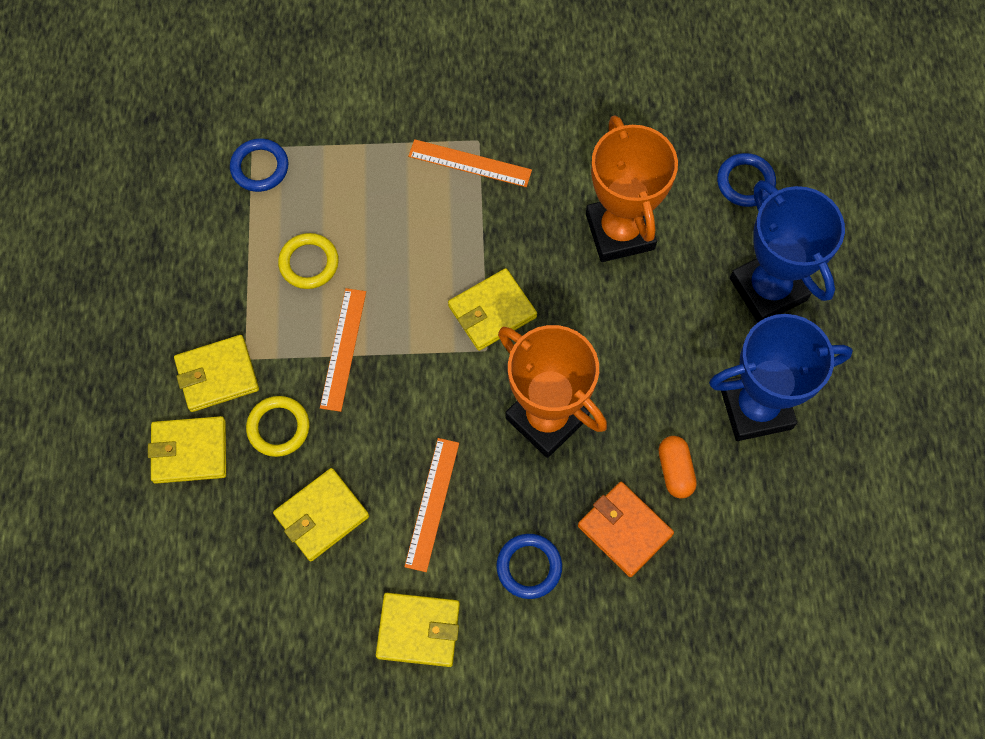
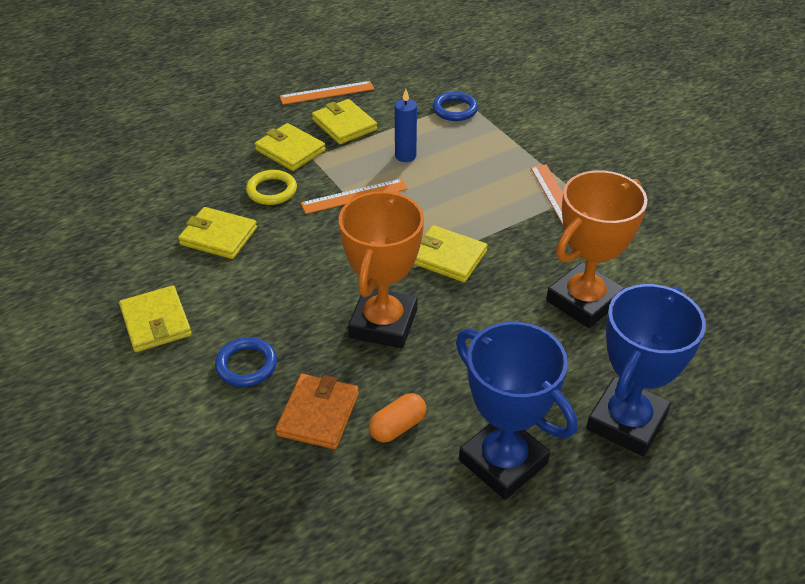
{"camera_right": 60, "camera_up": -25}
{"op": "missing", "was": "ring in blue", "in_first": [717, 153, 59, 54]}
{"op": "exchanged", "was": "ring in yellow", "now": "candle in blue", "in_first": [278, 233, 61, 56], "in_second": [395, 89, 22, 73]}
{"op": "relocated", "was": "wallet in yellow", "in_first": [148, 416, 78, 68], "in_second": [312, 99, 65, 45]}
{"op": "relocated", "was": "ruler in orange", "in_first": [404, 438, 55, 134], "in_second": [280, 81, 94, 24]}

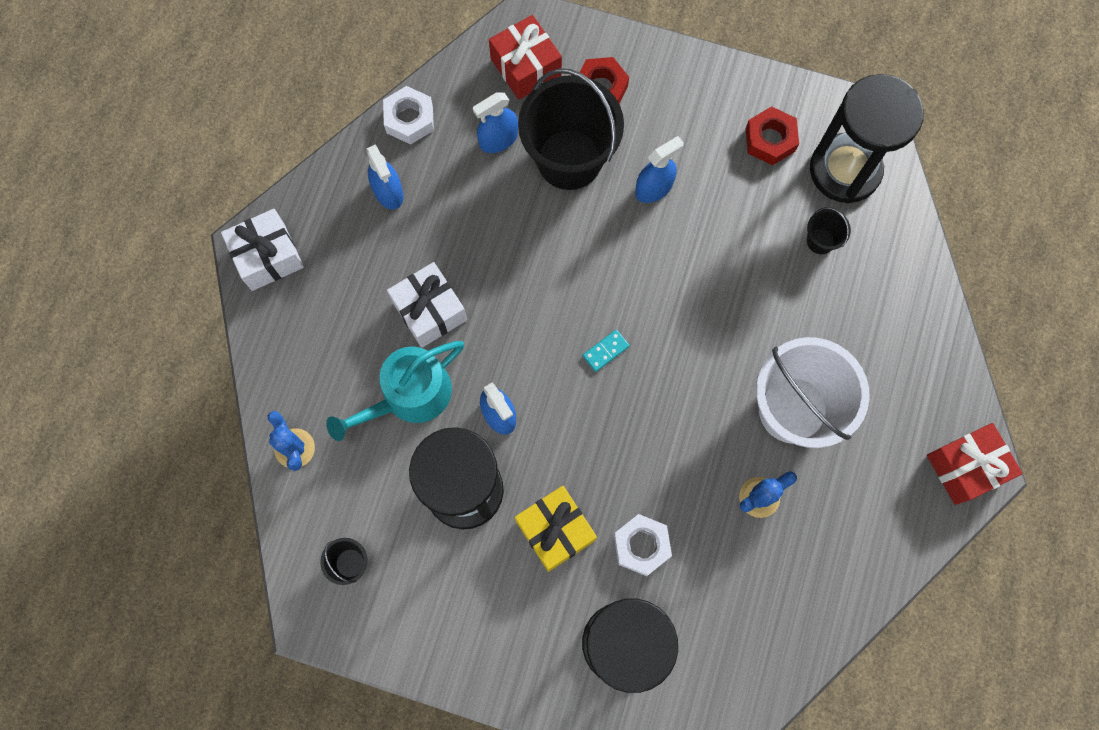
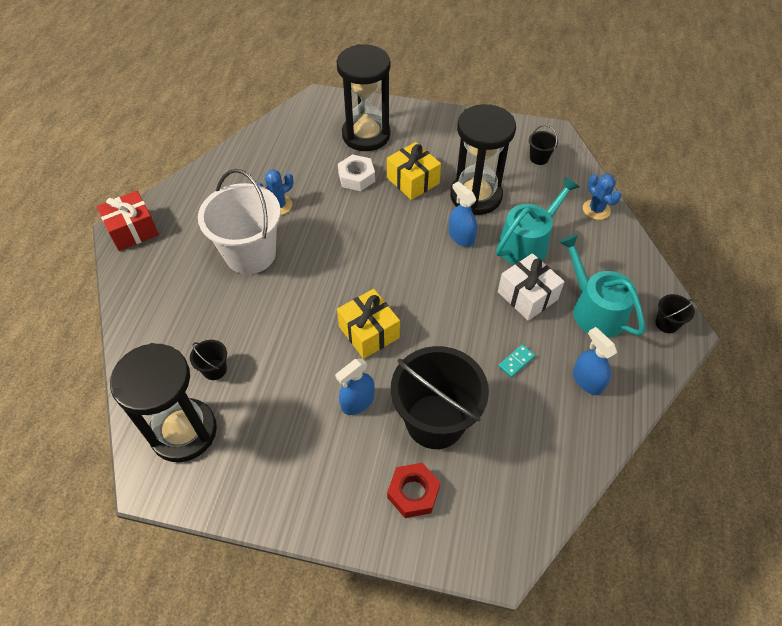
{"camera_right": 175, "camera_up": -20}
{"op": "missing", "was": "gift in red", "in_first": [489, 15, 73, 85]}
{"op": "missing", "was": "nut in white", "in_first": [383, 86, 51, 59]}
{"op": "missing", "was": "spray bottle in blue", "in_first": [473, 93, 45, 60]}
{"op": "missing", "was": "nut in red", "in_first": [745, 106, 54, 59]}
{"op": "exchanged", "was": "gift in white", "now": "bucket in black", "in_first": [221, 209, 83, 82], "in_second": [655, 294, 40, 39]}
{"op": "relocated", "was": "domino in turquoise", "in_first": [583, 330, 47, 42], "in_second": [499, 344, 36, 34]}
{"op": "appeared", "now": "watering can in turquoise", "in_second": [559, 234, 86, 104]}
{"op": "appeared", "now": "gift in yellow", "in_second": [337, 289, 63, 70]}

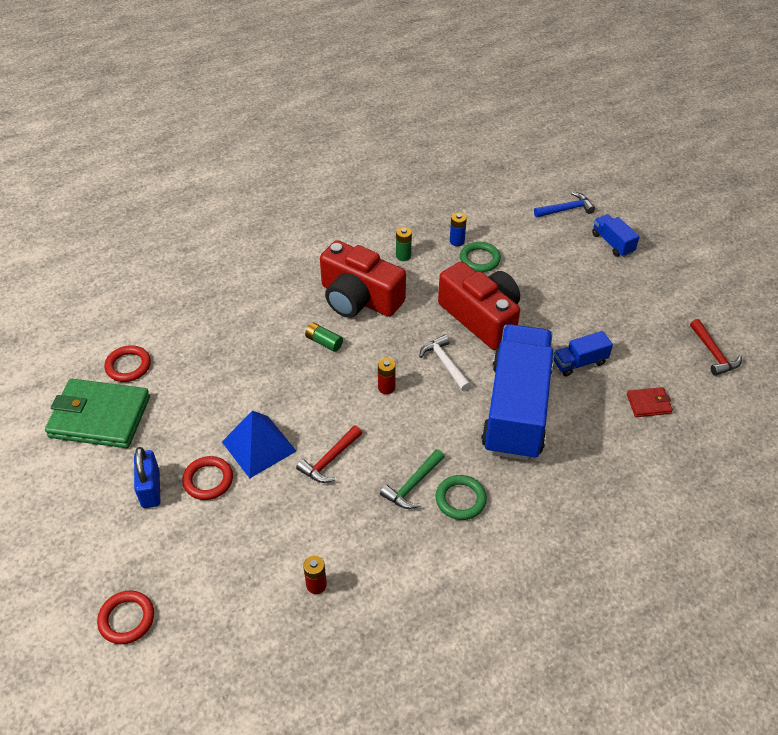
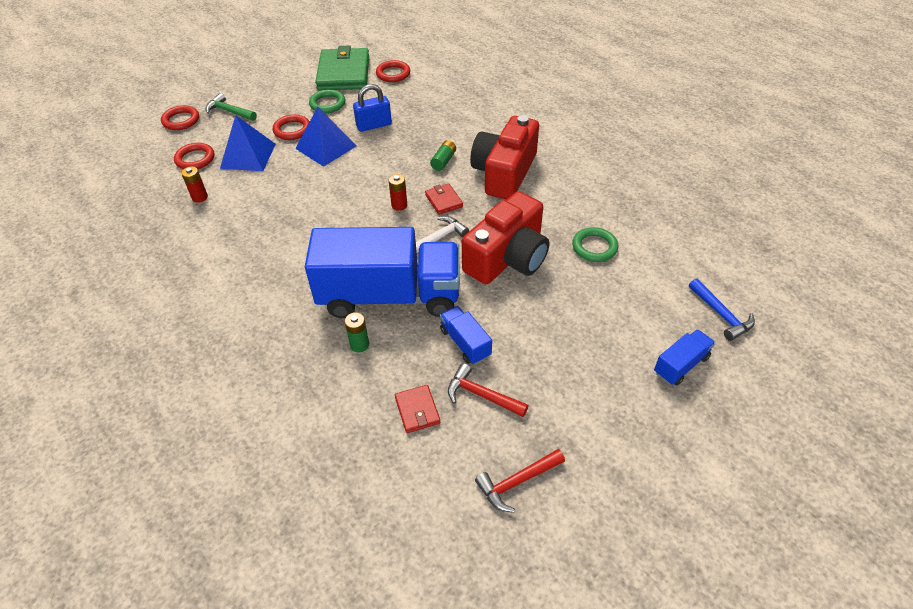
{"camera_right": 80, "camera_up": 0}
{"op": "missing", "was": "battery in blue", "in_first": [450, 212, 17, 34]}
{"op": "relocated", "was": "battery in green", "in_first": [396, 227, 16, 34], "in_second": [345, 312, 24, 41]}
{"op": "relocated", "was": "hammer in red", "in_first": [296, 425, 66, 58], "in_second": [448, 363, 81, 54]}
{"op": "relocated", "was": "padlock in blue", "in_first": [134, 447, 26, 61], "in_second": [353, 84, 39, 48]}
{"op": "relocated", "was": "hammer in green", "in_first": [380, 449, 65, 60], "in_second": [205, 93, 52, 28]}
{"op": "relocated", "was": "ring in green", "in_first": [436, 475, 51, 45], "in_second": [309, 89, 36, 24]}
{"op": "appeared", "now": "pyramid in blue", "in_second": [220, 115, 56, 56]}
{"op": "appeared", "now": "ring in red", "in_second": [174, 143, 40, 26]}
{"op": "appeared", "now": "wallet in red", "in_second": [425, 183, 38, 32]}

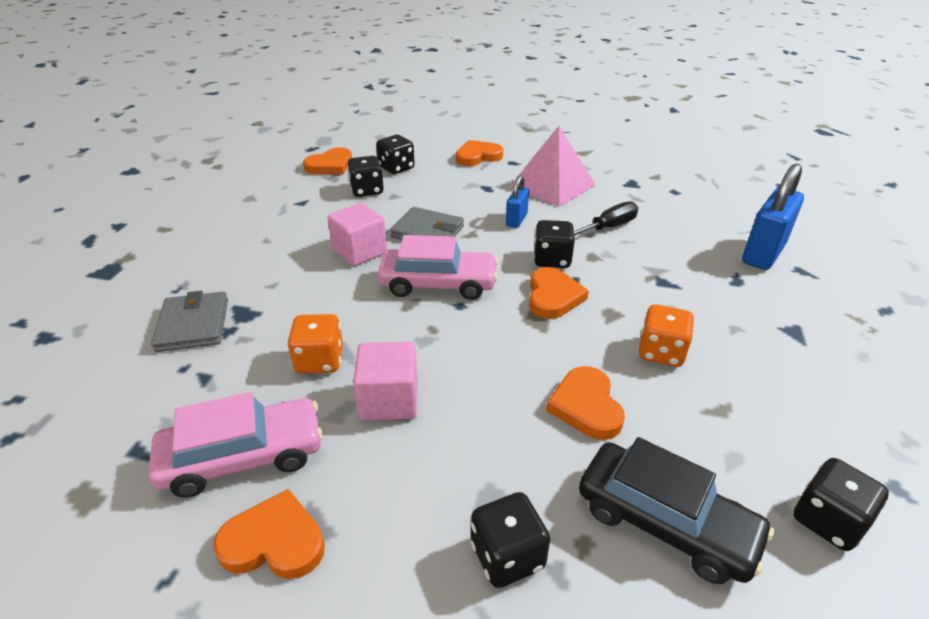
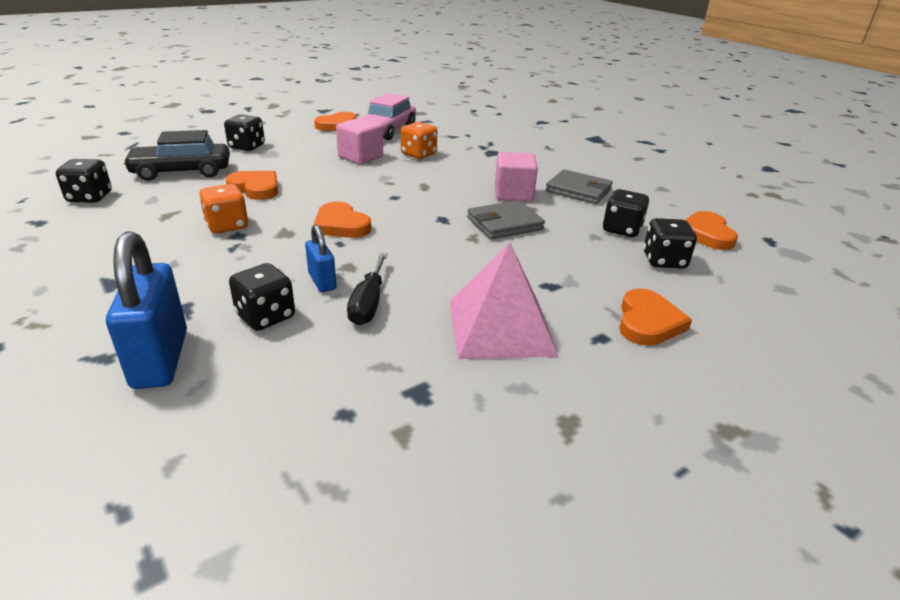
{"camera_right": 130, "camera_up": -5}
{"op": "relocated", "was": "padlock in blue", "in_first": [506, 175, 23, 53], "in_second": [305, 224, 31, 68]}
{"op": "relocated", "was": "dice in black", "in_first": [534, 220, 41, 48], "in_second": [229, 263, 66, 68]}
{"op": "missing", "was": "car in pink", "in_first": [378, 235, 120, 65]}
{"op": "relocated", "was": "wallet in grey", "in_first": [151, 291, 77, 61], "in_second": [546, 169, 67, 35]}

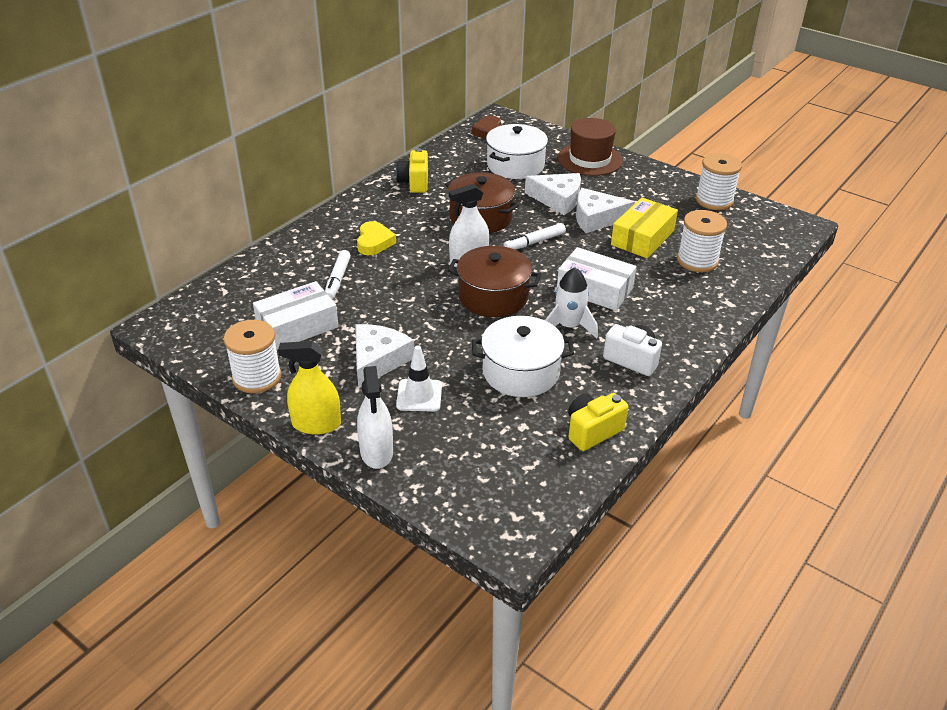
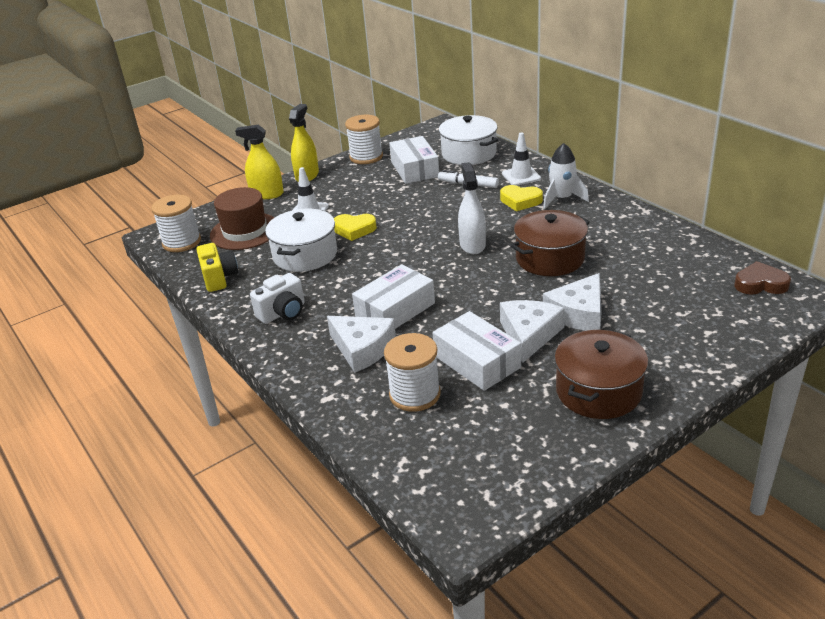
{"camera_right": 110, "camera_up": -5}
{"op": "relocated", "was": "hat in brown", "in_first": [558, 118, 65, 58], "in_second": [210, 187, 65, 63]}
{"op": "relocated", "was": "pot in white", "in_first": [486, 124, 62, 55], "in_second": [439, 115, 59, 50]}
{"op": "missing", "was": "camera in yellow", "in_first": [396, 148, 32, 45]}
{"op": "relocated", "was": "spool in white", "in_first": [696, 153, 46, 57], "in_second": [151, 195, 50, 57]}
{"op": "colour", "was": "box in yellow", "now": "box in white", "in_first": [611, 197, 67, 61], "in_second": [432, 311, 89, 80]}
{"op": "missing", "was": "marker in white", "in_first": [503, 223, 63, 27]}
{"op": "relocated", "was": "pot in brown", "in_first": [448, 246, 93, 71], "in_second": [554, 330, 94, 89]}
{"op": "relocated", "was": "rocket in white", "in_first": [545, 268, 53, 71], "in_second": [543, 143, 46, 66]}
{"op": "relocated", "was": "cheese in white", "in_first": [355, 324, 59, 64], "in_second": [327, 316, 69, 57]}
{"op": "colour", "was": "spray bottle in white", "now": "spray bottle in yellow", "in_first": [357, 366, 36, 103], "in_second": [235, 125, 49, 74]}
{"op": "appeared", "now": "traffic cone in white", "in_second": [502, 132, 39, 54]}
{"op": "appeared", "now": "heart in yellow", "in_second": [334, 214, 43, 27]}

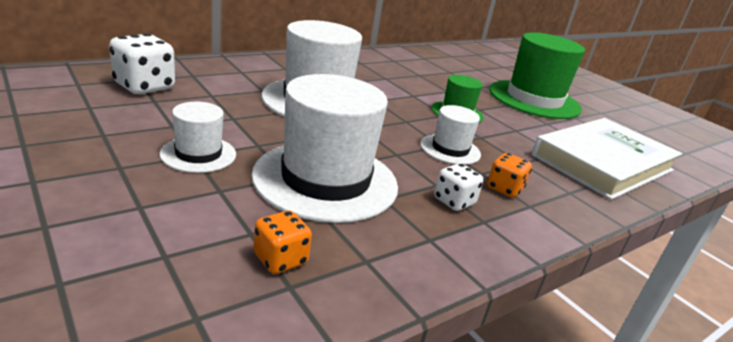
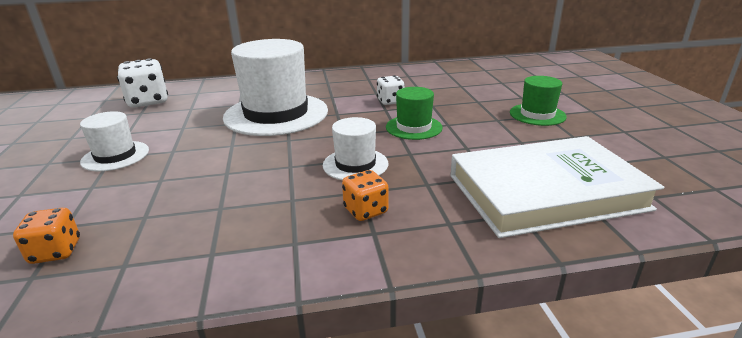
{"camera_right": 30, "camera_up": 0}
{"op": "size", "was": "hat in green", "in_first": [489, 33, 96, 86], "in_second": [510, 76, 57, 50], "ratio": 0.51}
{"op": "missing", "was": "hat in white", "in_first": [251, 74, 147, 149]}
{"op": "relocated", "was": "dice in white", "in_first": [434, 163, 49, 48], "in_second": [377, 75, 28, 30]}

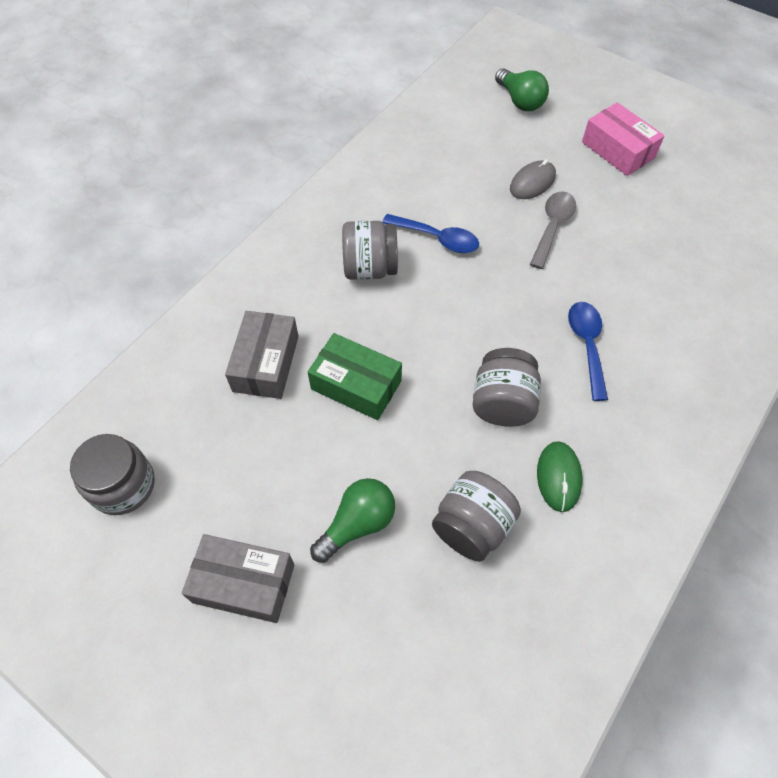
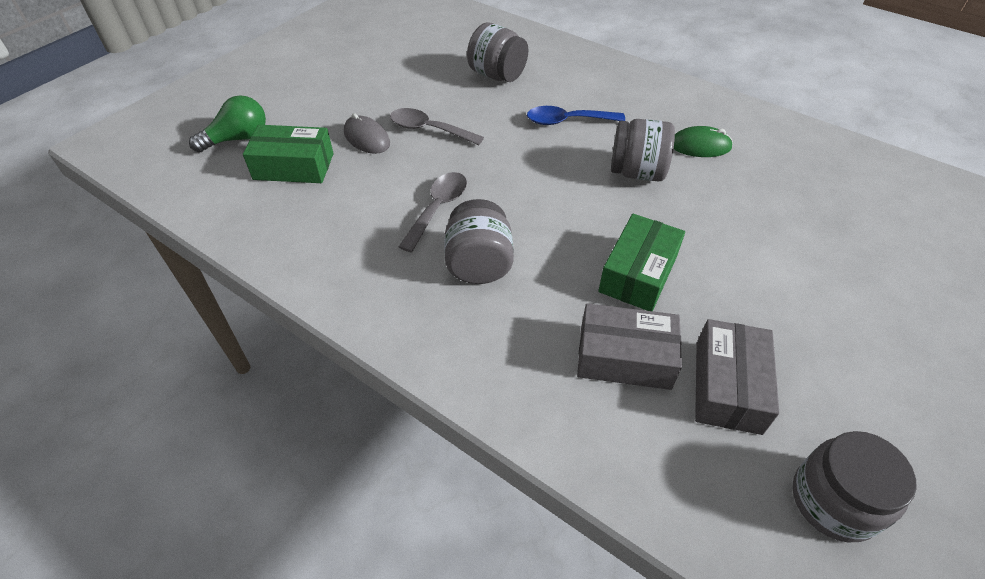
{"camera_right": -90, "camera_up": -10}
{"op": "missing", "was": "box in pink", "in_first": [582, 102, 83, 74]}
{"op": "colour", "was": "spoon in blue", "now": "spoon in grey", "in_first": [382, 214, 97, 39], "in_second": [399, 172, 68, 80]}
{"op": "relocated", "was": "jar in grey", "in_first": [432, 471, 89, 91], "in_second": [467, 22, 62, 60]}
{"op": "missing", "was": "light bulb in green", "in_first": [310, 478, 85, 85]}
{"op": "relocated", "was": "box in grey", "in_first": [182, 534, 112, 89], "in_second": [695, 319, 84, 116]}
{"op": "appeared", "now": "box in green", "in_second": [243, 125, 91, 58]}

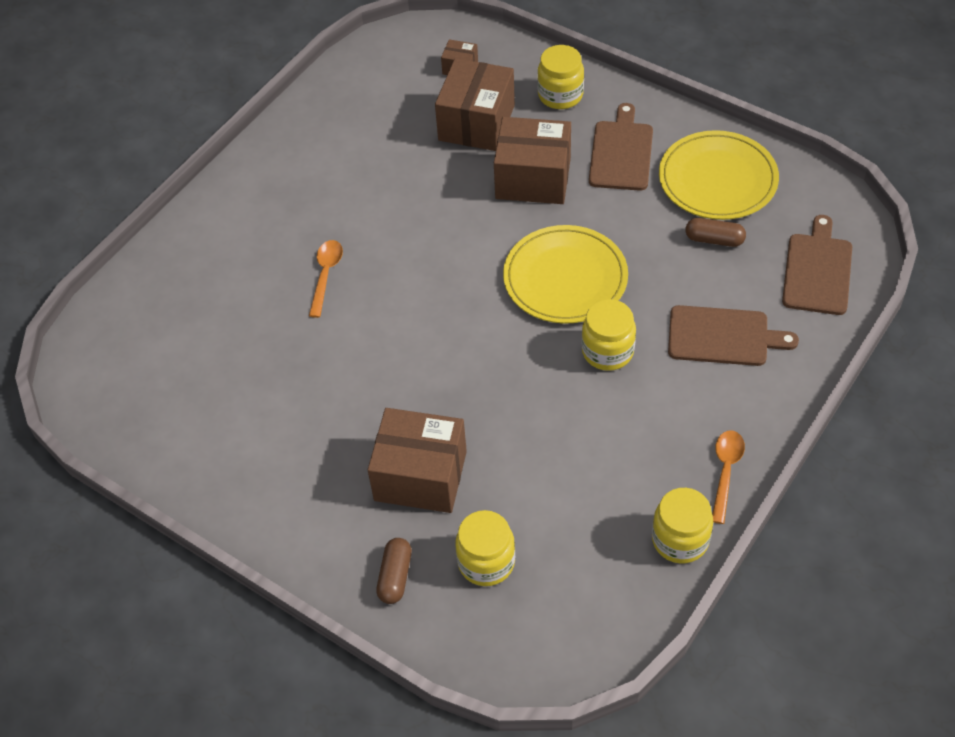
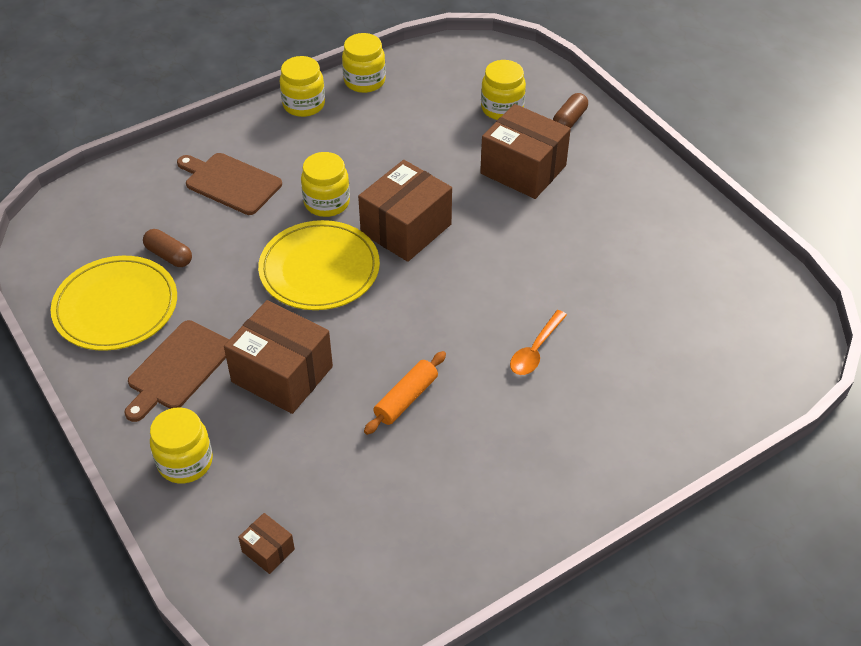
{"camera_right": -160, "camera_up": -5}
{"op": "relocated", "was": "box in brown", "in_first": [435, 58, 80, 93], "in_second": [358, 160, 94, 102]}
{"op": "missing", "was": "cutting board in brown", "in_first": [782, 215, 70, 100]}
{"op": "exchanged", "was": "spoon in orange", "now": "jar in yellow", "in_first": [712, 431, 33, 93], "in_second": [280, 56, 45, 61]}
{"op": "appeared", "now": "rolling pin in orange", "in_second": [364, 351, 82, 84]}

